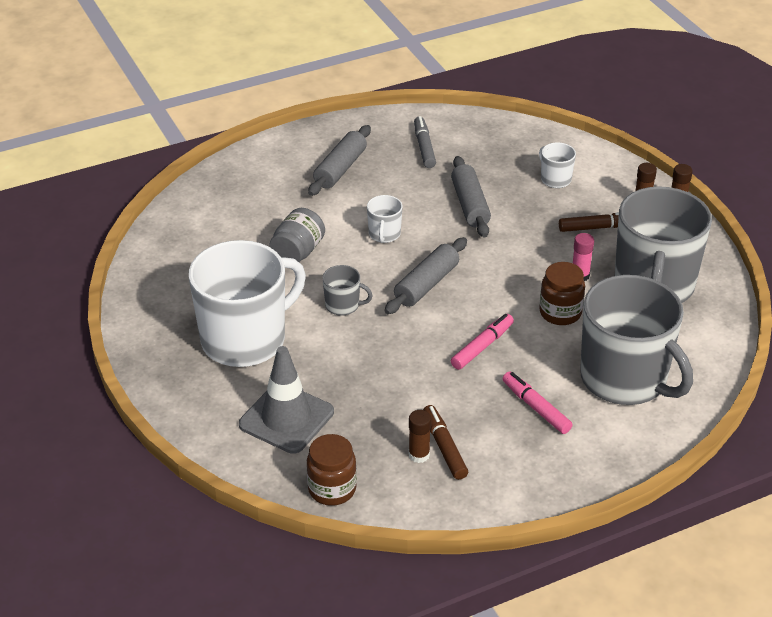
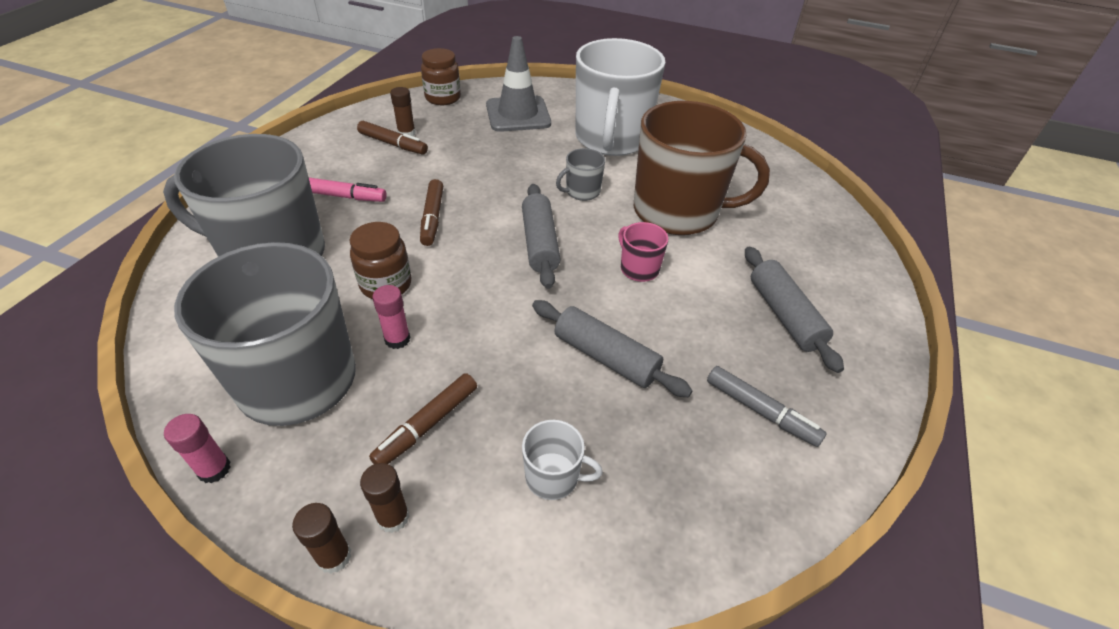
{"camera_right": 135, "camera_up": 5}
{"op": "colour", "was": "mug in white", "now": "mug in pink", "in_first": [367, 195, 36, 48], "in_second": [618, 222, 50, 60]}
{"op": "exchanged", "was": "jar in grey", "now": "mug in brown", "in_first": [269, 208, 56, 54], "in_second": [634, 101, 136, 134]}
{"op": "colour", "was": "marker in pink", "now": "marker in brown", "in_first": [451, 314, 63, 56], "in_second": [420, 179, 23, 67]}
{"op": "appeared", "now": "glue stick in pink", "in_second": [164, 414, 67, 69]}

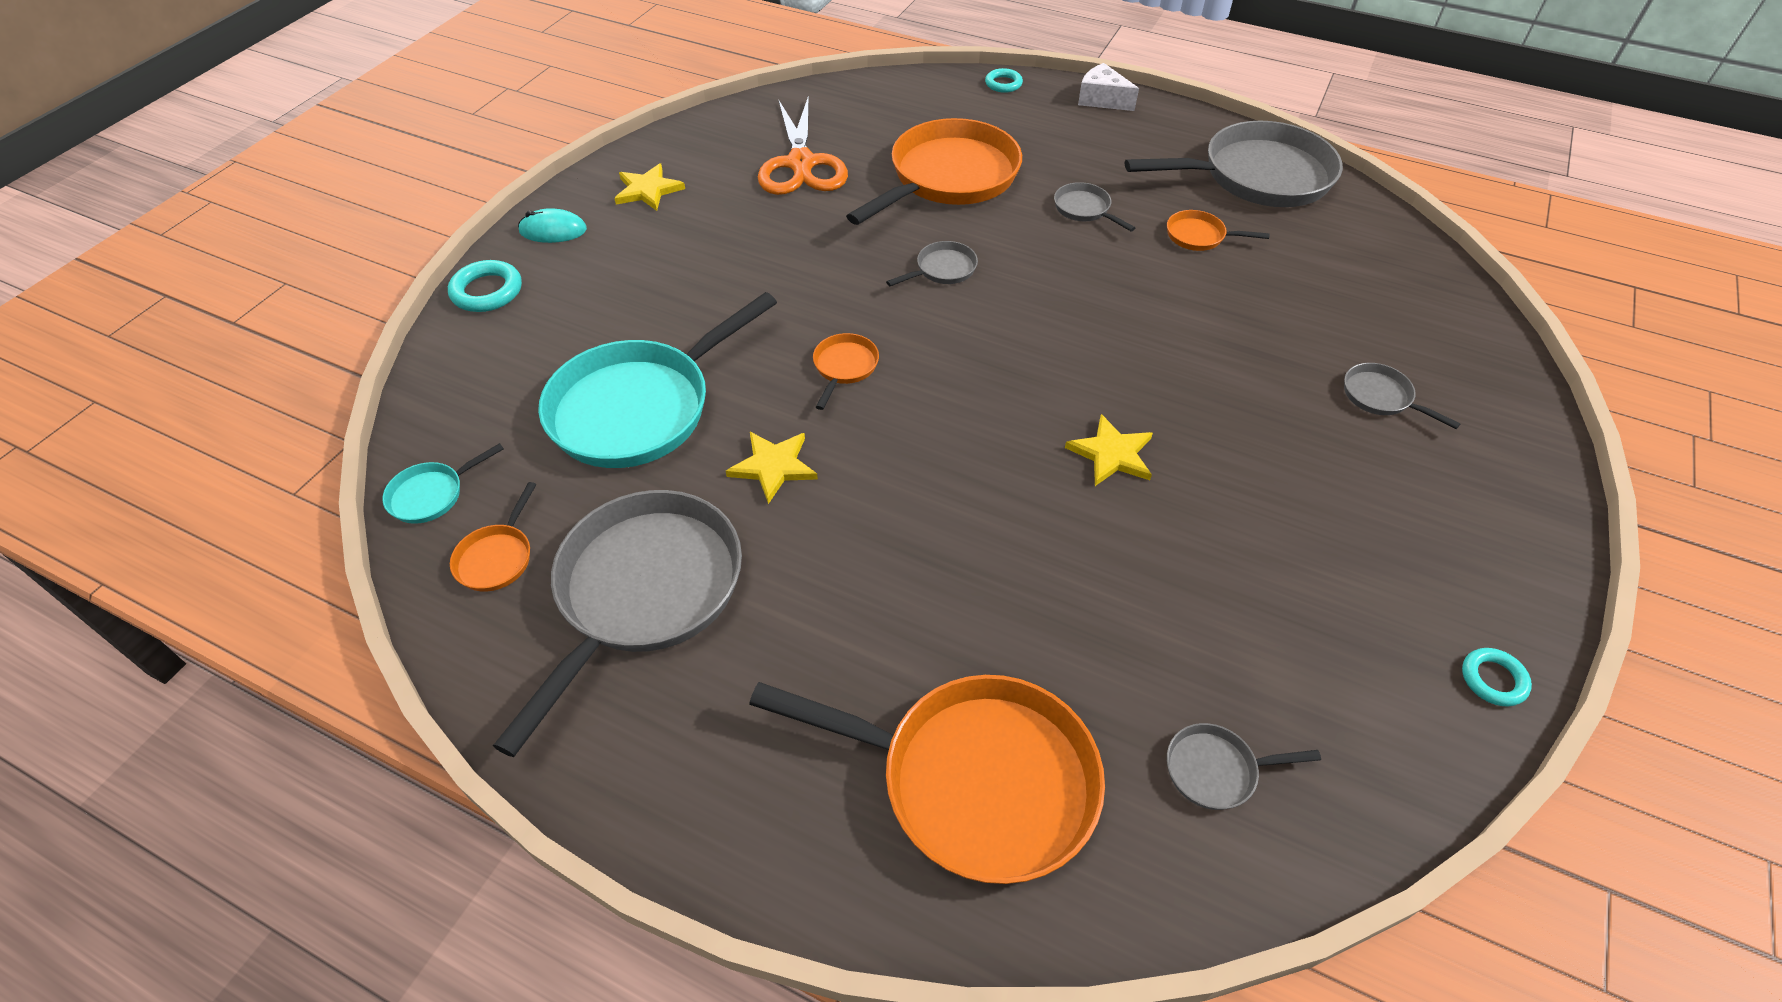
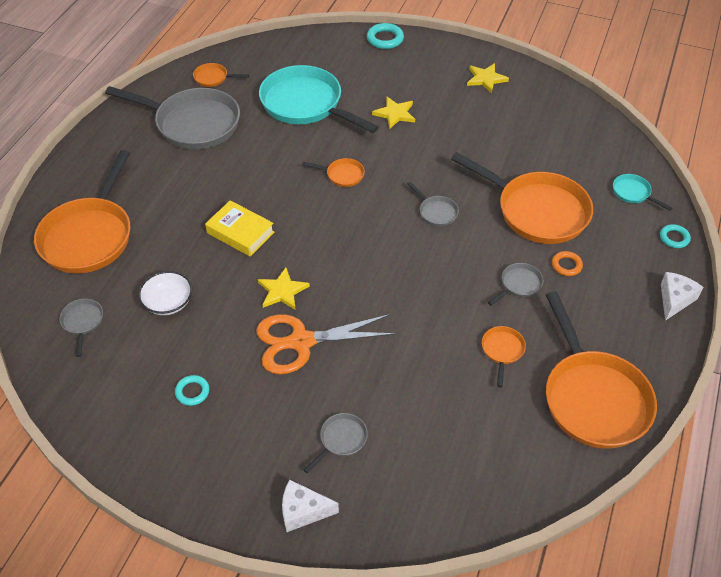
{"camera_right": 85, "camera_up": 0}
{"op": "relocated", "was": "scissors in orange", "in_first": [758, 95, 90, 100], "in_second": [256, 314, 141, 60]}
{"op": "colour", "was": "pan in grey", "now": "pan in orange", "in_first": [1125, 121, 218, 86], "in_second": [546, 291, 111, 158]}
{"op": "missing", "was": "mouse in turquoise", "in_first": [518, 208, 69, 35]}
{"op": "relocated", "was": "star in yellow", "in_first": [726, 432, 92, 72], "in_second": [372, 97, 43, 32]}
{"op": "relocated", "was": "pan in turquoise", "in_first": [382, 443, 122, 81], "in_second": [613, 174, 60, 37]}
{"op": "relocated", "was": "ring in turquoise", "in_first": [1462, 648, 70, 58], "in_second": [175, 375, 34, 31]}
{"op": "appeared", "now": "book in yellow", "in_second": [205, 200, 69, 56]}
{"op": "appeared", "now": "ring in orange", "in_second": [552, 251, 31, 25]}
{"op": "appeared", "now": "bowl in white", "in_second": [138, 271, 54, 44]}
{"op": "appeared", "now": "cheese in white", "in_second": [282, 479, 57, 53]}

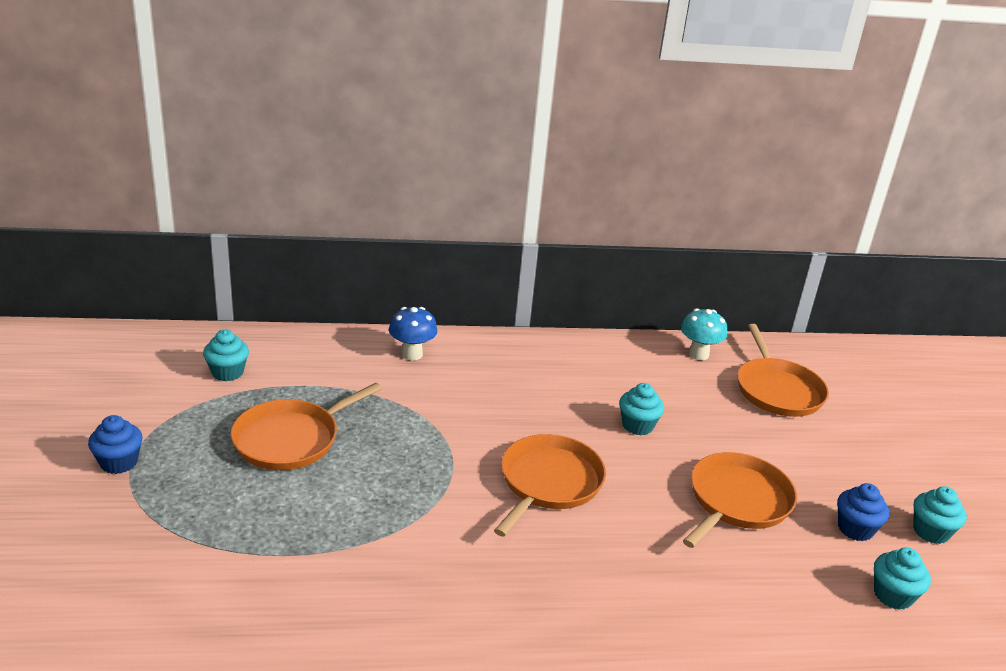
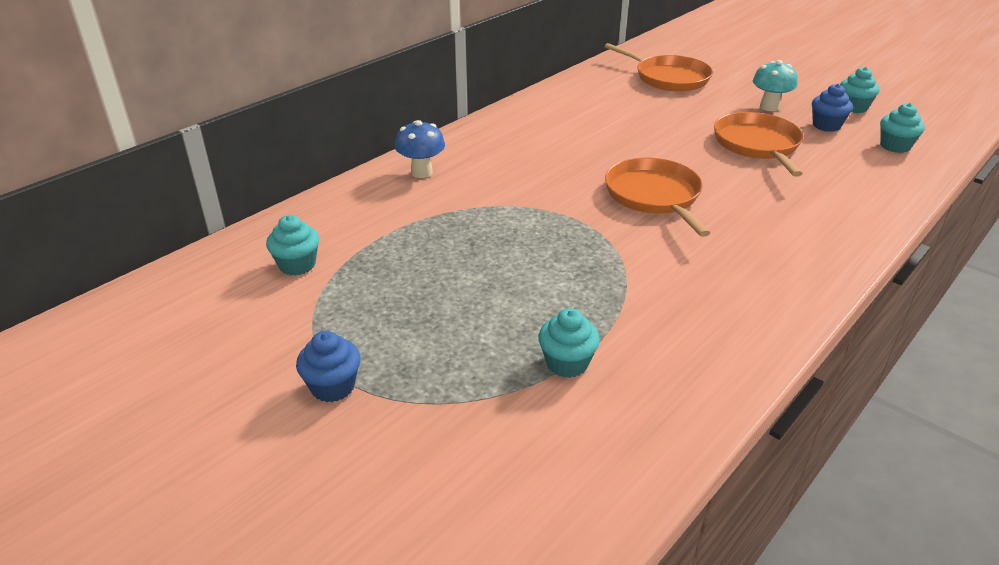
{"camera_right": -40, "camera_up": 5}
{"op": "relocated", "was": "mushroom in turquoise", "in_first": [681, 308, 46, 52], "in_second": [753, 60, 45, 51]}
{"op": "missing", "was": "pan in orange", "in_first": [231, 383, 151, 87]}
{"op": "relocated", "was": "cupcake in turquoise", "in_first": [619, 383, 45, 52], "in_second": [538, 308, 62, 70]}

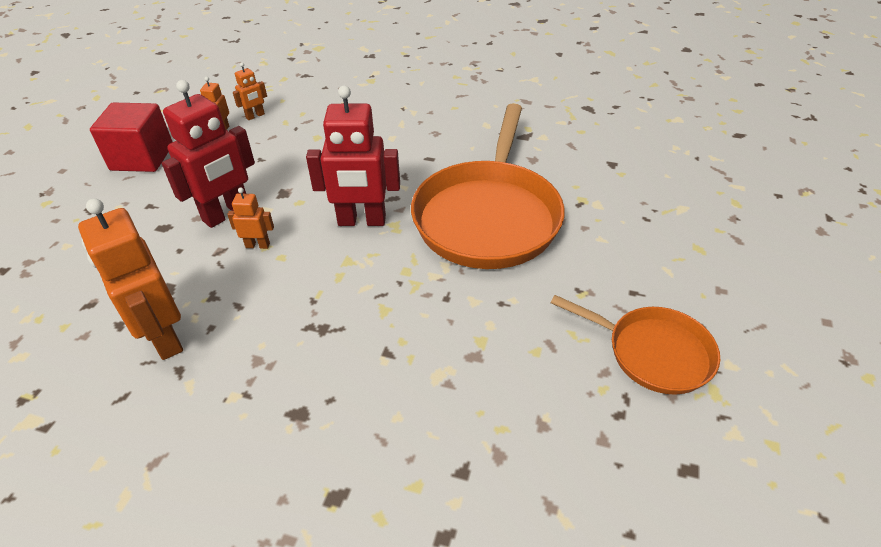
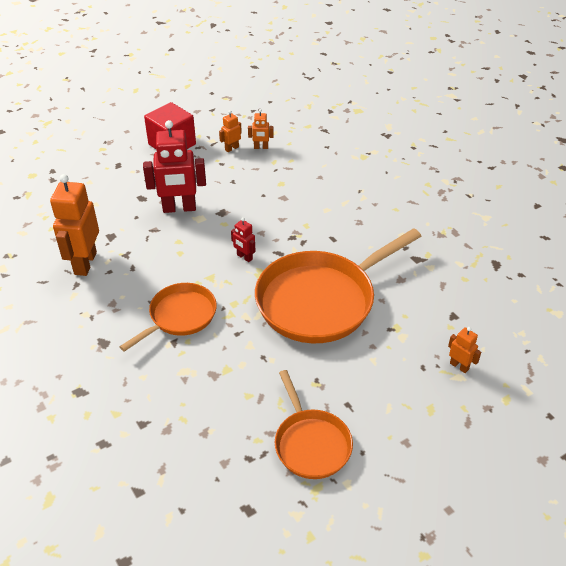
{"camera_right": 40, "camera_up": 0}
{"op": "size", "was": "robot in red", "in_first": [306, 86, 94, 140], "in_second": [231, 217, 25, 45], "ratio": 0.47}
{"op": "relocated", "was": "robot in orange", "in_first": [227, 188, 47, 61], "in_second": [448, 327, 33, 46]}
{"op": "appeared", "now": "pan in orange", "in_second": [120, 283, 97, 69]}

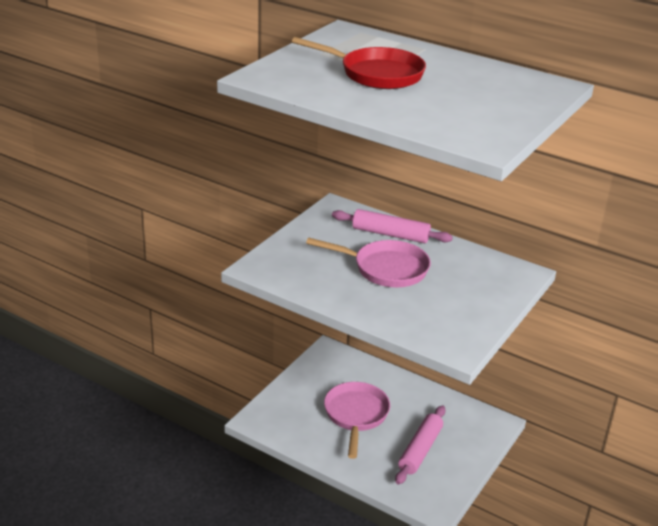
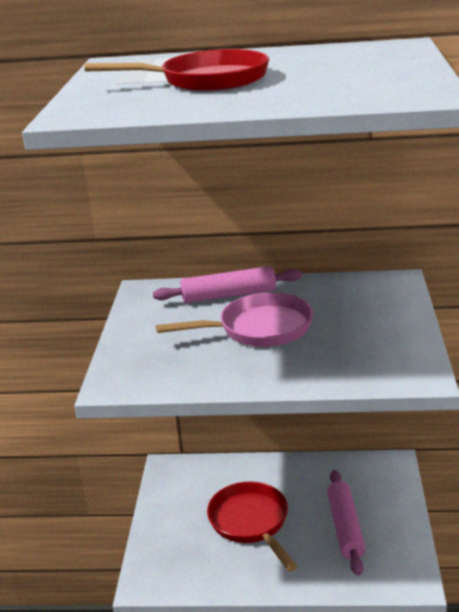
{"camera_right": -25, "camera_up": -5}
{"op": "colour", "was": "pan in pink", "now": "pan in red", "in_first": [324, 382, 66, 77], "in_second": [207, 482, 91, 90]}

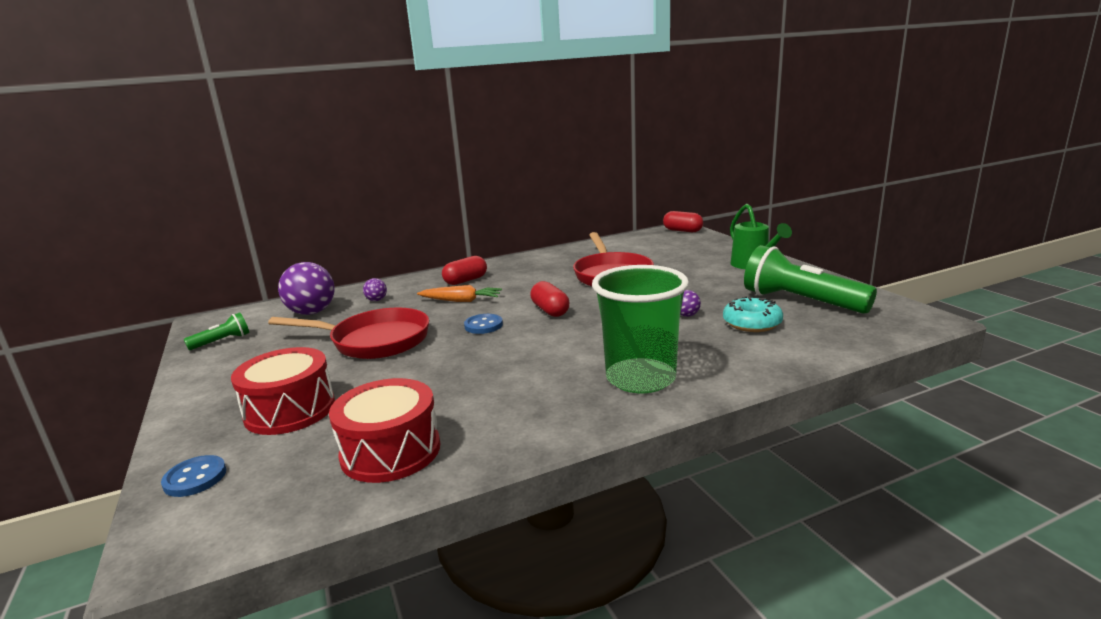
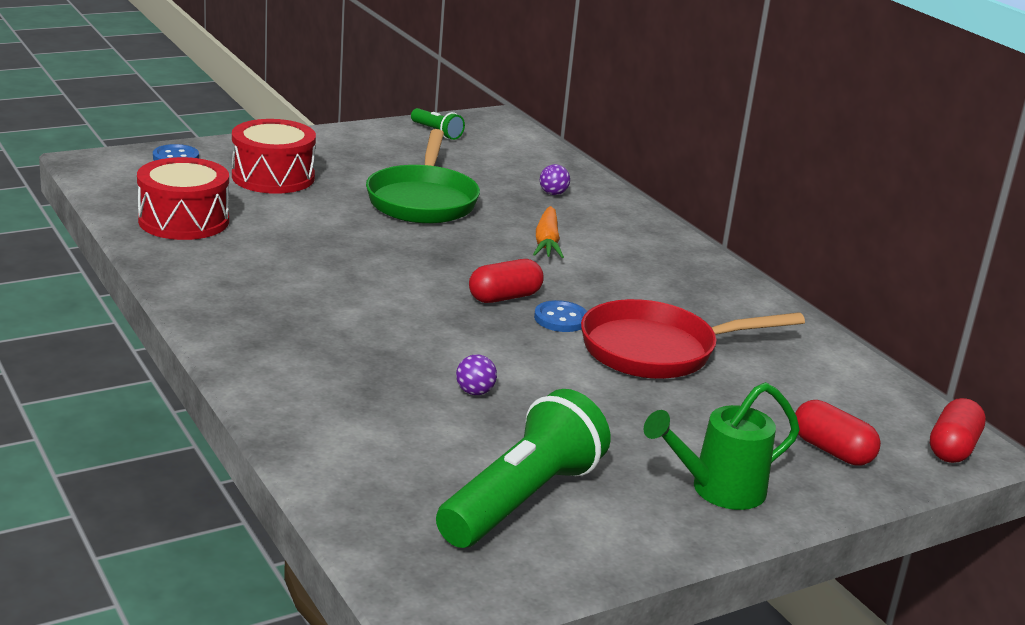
{"camera_right": 80, "camera_up": 5}
{"op": "relocated", "was": "capsule in red", "in_first": [442, 256, 45, 29], "in_second": [795, 400, 86, 65]}
{"op": "missing", "was": "ball in purple", "in_first": [278, 262, 57, 53]}
{"op": "missing", "was": "cup in green", "in_first": [592, 265, 97, 128]}
{"op": "missing", "was": "donut in turquoise", "in_first": [723, 297, 60, 35]}
{"op": "colour", "was": "pan in red", "now": "pan in green", "in_first": [268, 307, 161, 52], "in_second": [366, 129, 114, 95]}
{"op": "relocated", "was": "button in blue", "in_first": [464, 314, 39, 20], "in_second": [534, 300, 53, 32]}

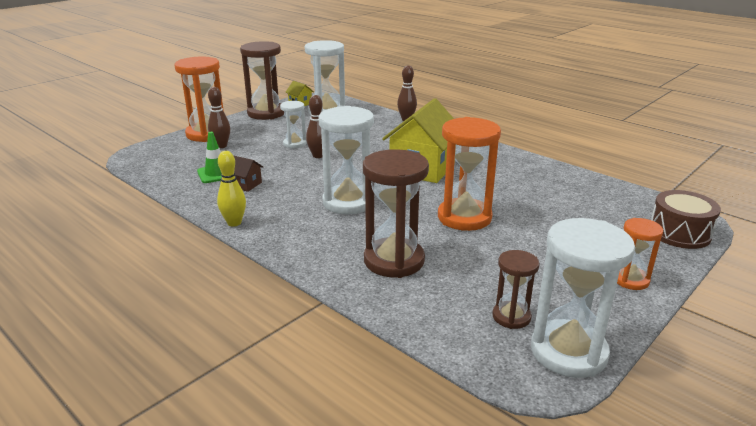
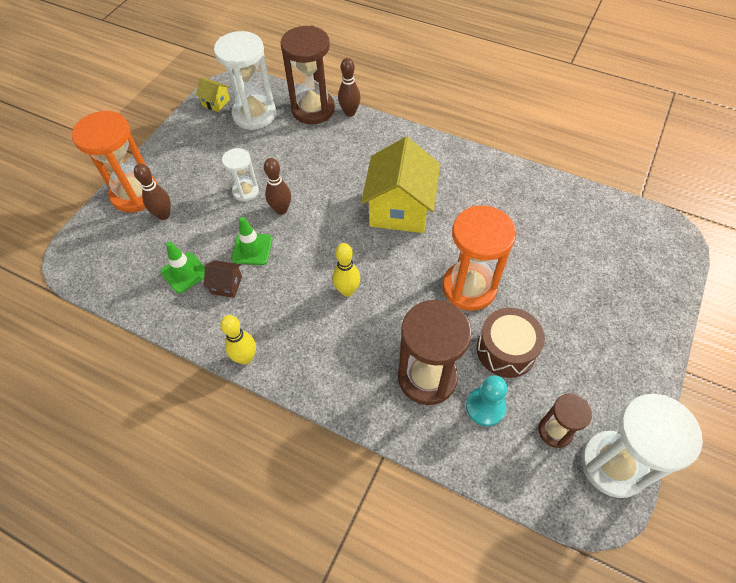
{"camera_right": -15, "camera_up": 30}
{"op": "relocated", "was": "hourglass in brown", "in_first": [240, 41, 44, 79], "in_second": [280, 26, 55, 98]}
{"op": "exchanged", "was": "hourglass in white", "now": "bowling pin in yellow", "in_first": [318, 106, 56, 109], "in_second": [332, 243, 28, 54]}
{"op": "relocated", "was": "drum in brown", "in_first": [651, 190, 70, 59], "in_second": [477, 308, 68, 70]}
{"op": "missing", "was": "hourglass in orange", "in_first": [617, 218, 46, 72]}
{"op": "appeared", "now": "traffic cone in green", "in_second": [231, 217, 41, 48]}
{"op": "appeared", "now": "pawn in turquoise", "in_second": [466, 376, 42, 50]}

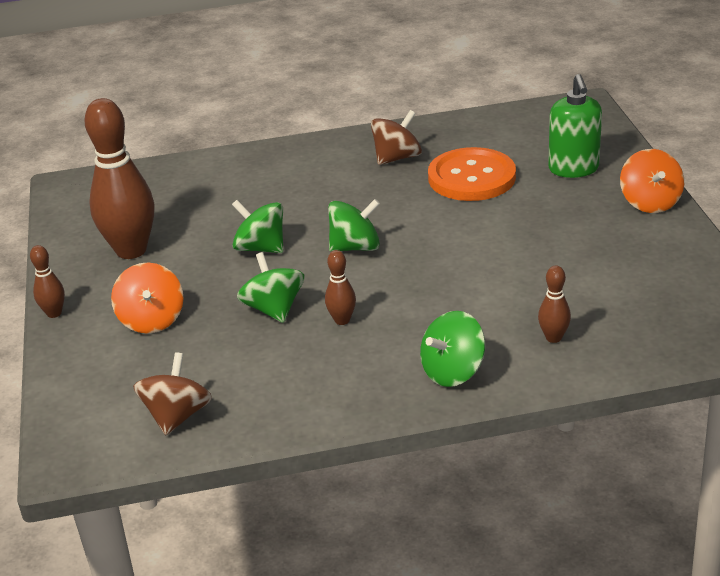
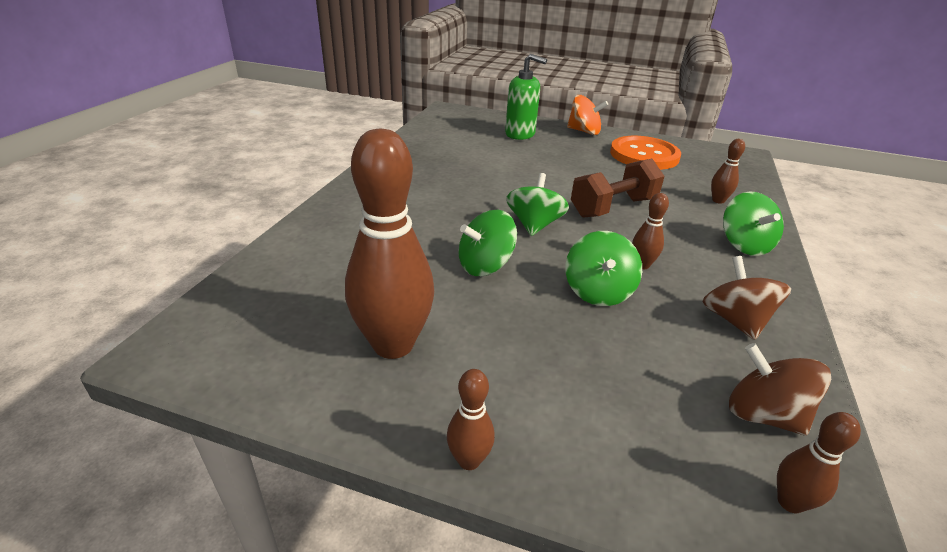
{"camera_right": -65, "camera_up": 0}
{"op": "relocated", "was": "spinning top in brown", "in_first": [371, 110, 51, 55], "in_second": [702, 256, 89, 84]}
{"op": "relocated", "was": "button in orange", "in_first": [428, 147, 88, 54], "in_second": [610, 136, 71, 34]}
{"op": "spun", "was": "spinning top in green", "in_first": [237, 252, 68, 71], "in_second": [565, 231, 77, 75], "clockwise": -90}
{"op": "missing", "was": "spinning top in orange", "in_first": [111, 262, 73, 72]}
{"op": "appeared", "now": "dumbbell in brown", "in_second": [571, 159, 94, 59]}
{"op": "appeared", "now": "bowling pin in brown", "in_second": [777, 412, 84, 101]}

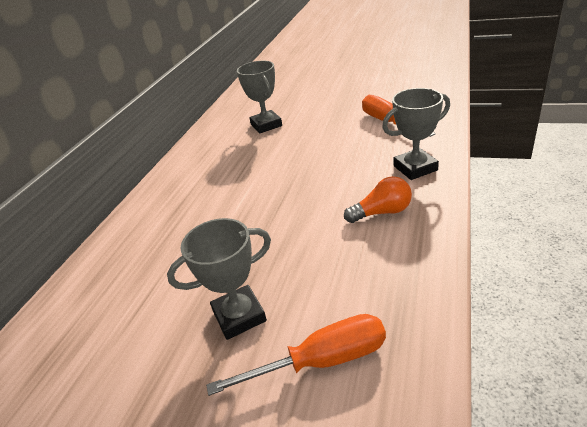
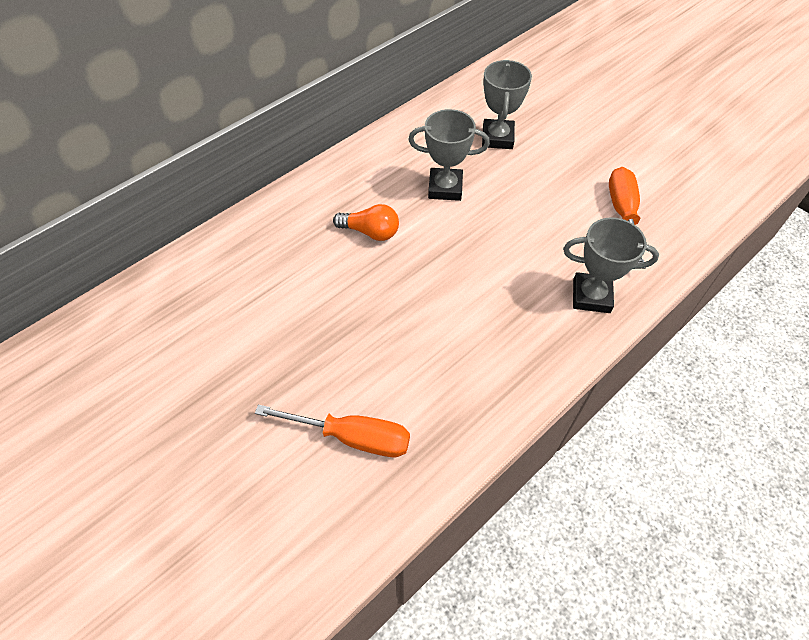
{"camera_right": 25, "camera_up": 20}
{"op": "relocated", "was": "light bulb in orange", "in_first": [344, 176, 68, 47], "in_second": [333, 204, 66, 37]}
{"op": "relocated", "was": "trophy in grey", "in_first": [167, 218, 104, 122], "in_second": [408, 109, 82, 92]}

